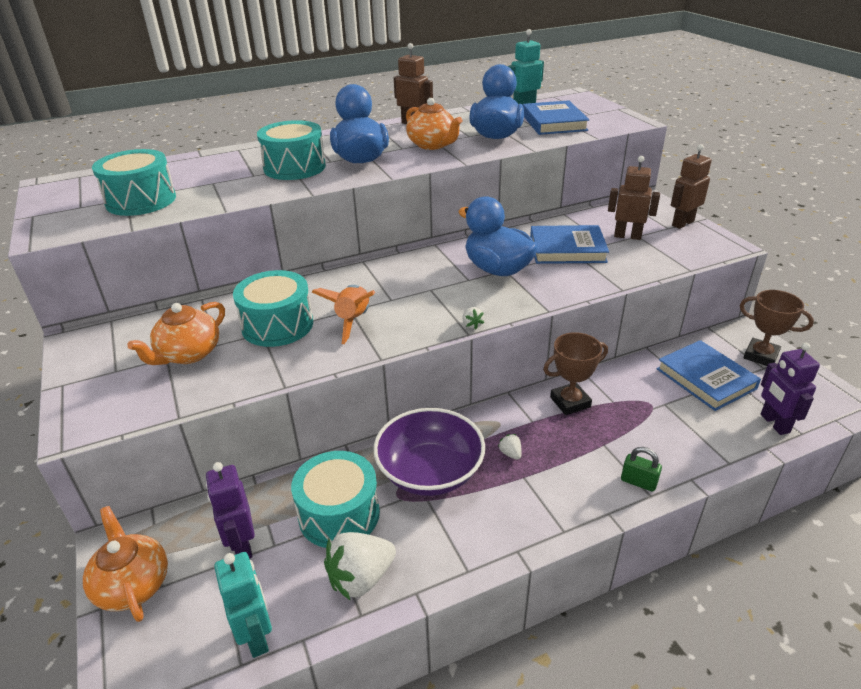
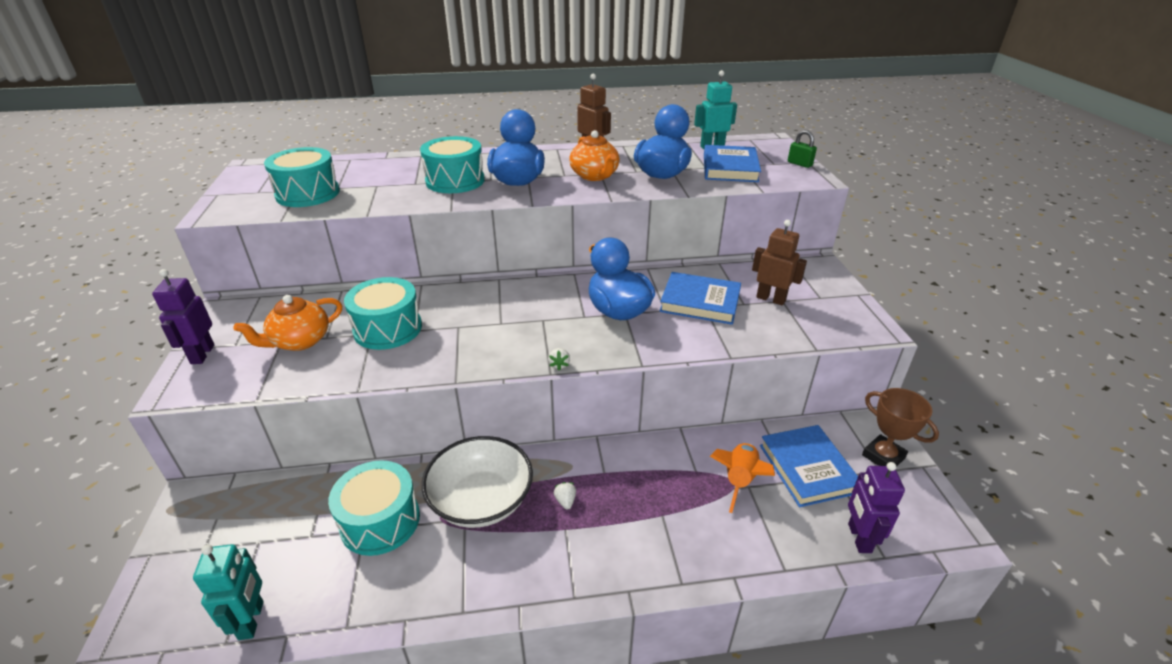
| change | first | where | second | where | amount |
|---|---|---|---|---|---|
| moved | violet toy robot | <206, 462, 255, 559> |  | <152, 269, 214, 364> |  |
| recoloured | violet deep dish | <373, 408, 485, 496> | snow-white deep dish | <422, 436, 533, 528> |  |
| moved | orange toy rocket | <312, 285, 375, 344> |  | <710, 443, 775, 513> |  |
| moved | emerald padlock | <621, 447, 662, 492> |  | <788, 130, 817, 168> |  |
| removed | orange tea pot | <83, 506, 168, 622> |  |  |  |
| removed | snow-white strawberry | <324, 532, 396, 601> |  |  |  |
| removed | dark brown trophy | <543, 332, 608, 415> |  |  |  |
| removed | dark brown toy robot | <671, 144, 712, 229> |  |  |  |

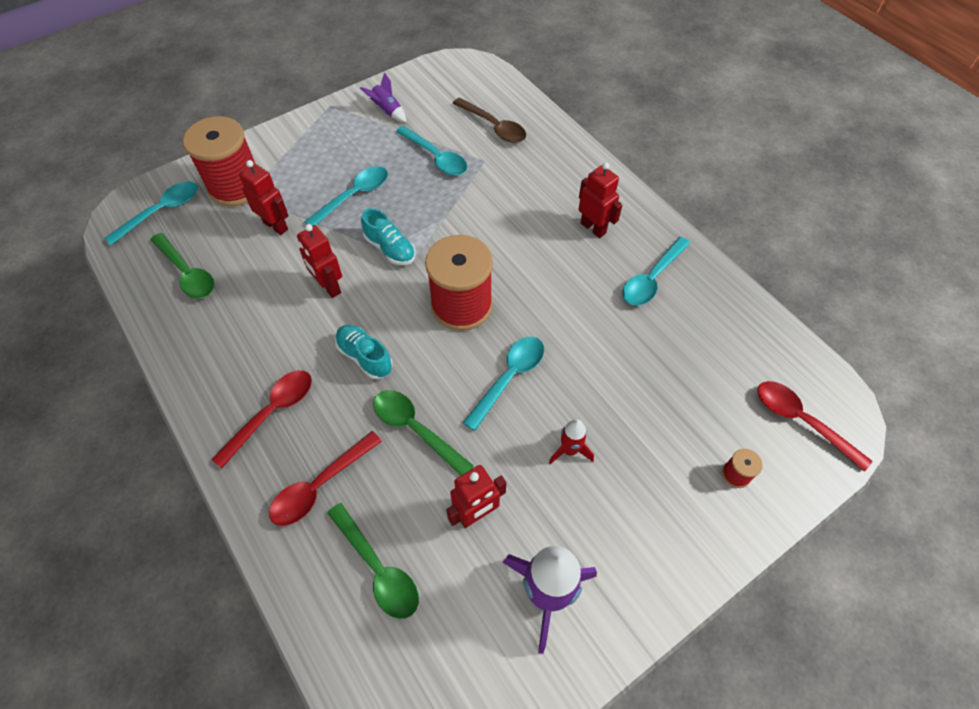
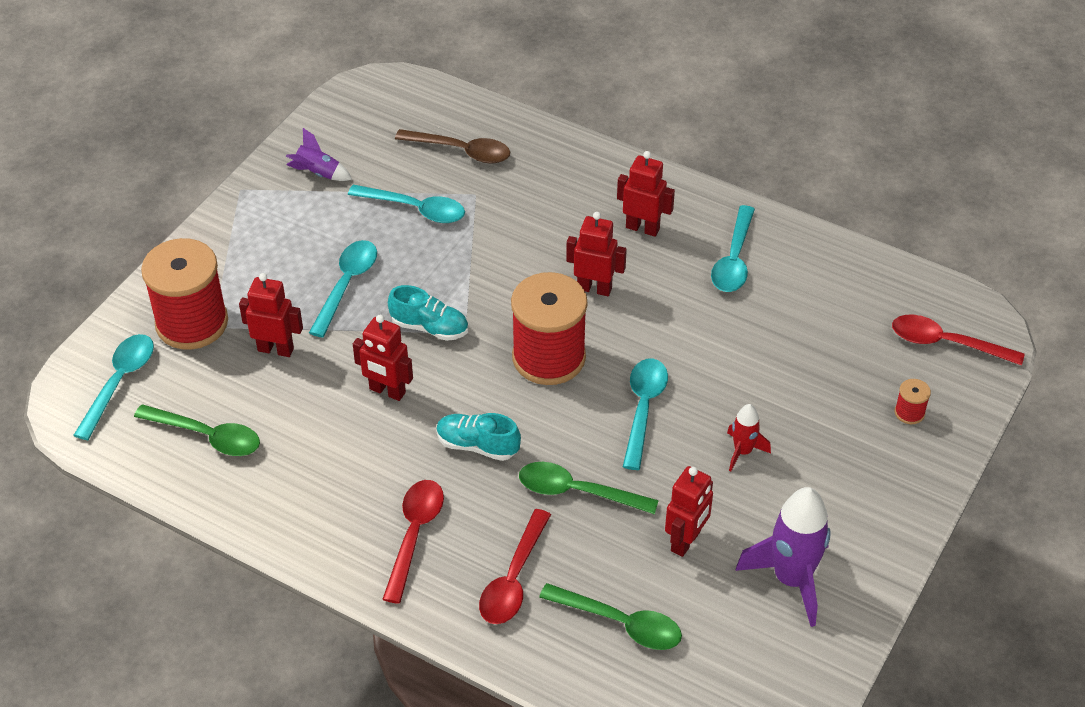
| change | first | where | second | where | amount |
|---|---|---|---|---|---|
| added |  |  | crimson toy robot | <566, 212, 627, 296> |  |

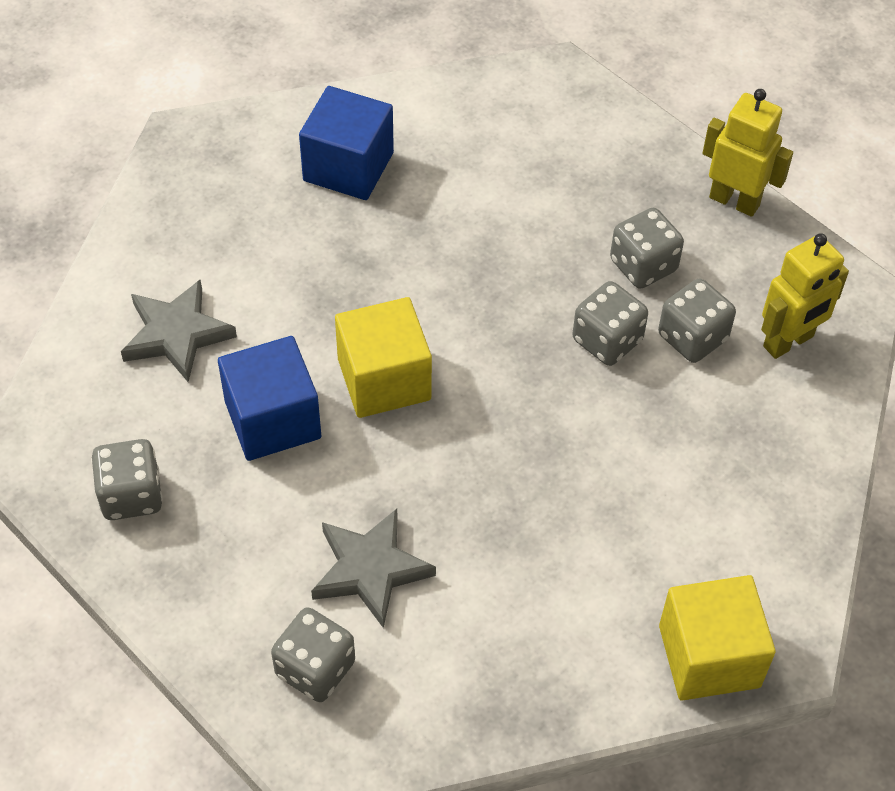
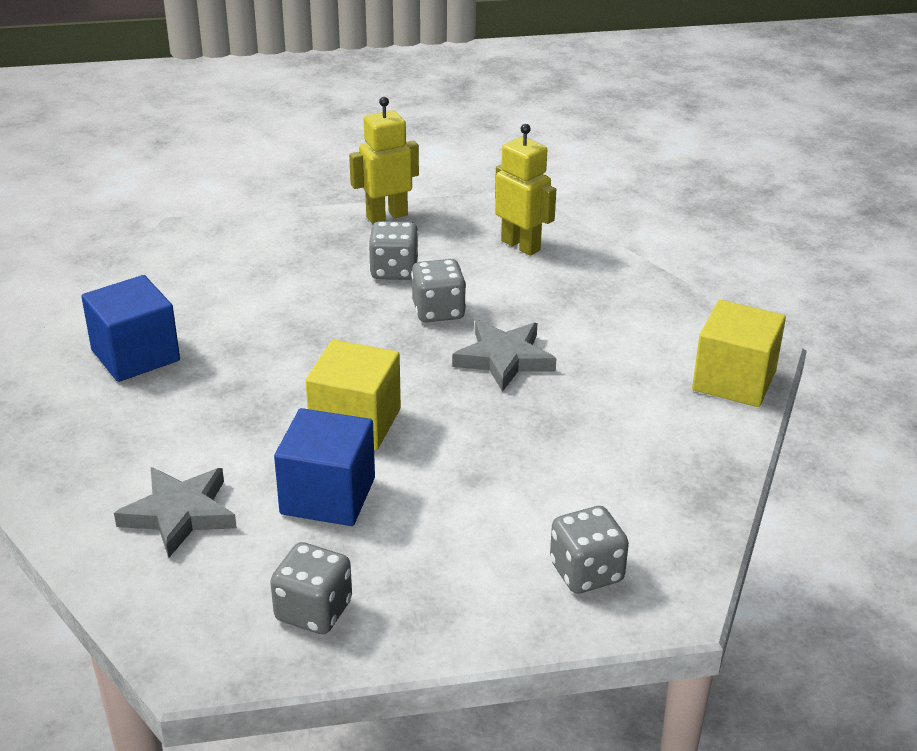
| change | first | where | second | where | amount |
|---|---|---|---|---|---|
| moved | grey star shape | <311, 509, 436, 628> |  | <452, 320, 557, 392> |  |
| turned | yellow toy robot | <761, 233, 849, 359> |  | <495, 124, 556, 256> | 45 degrees counterclockwise |
| removed | grey die | <658, 278, 736, 363> |  |  |  |

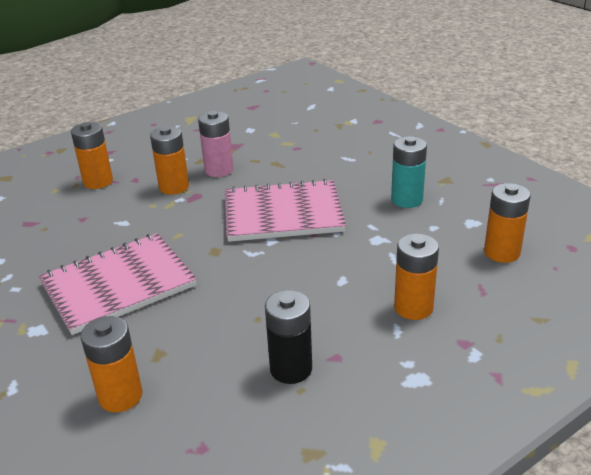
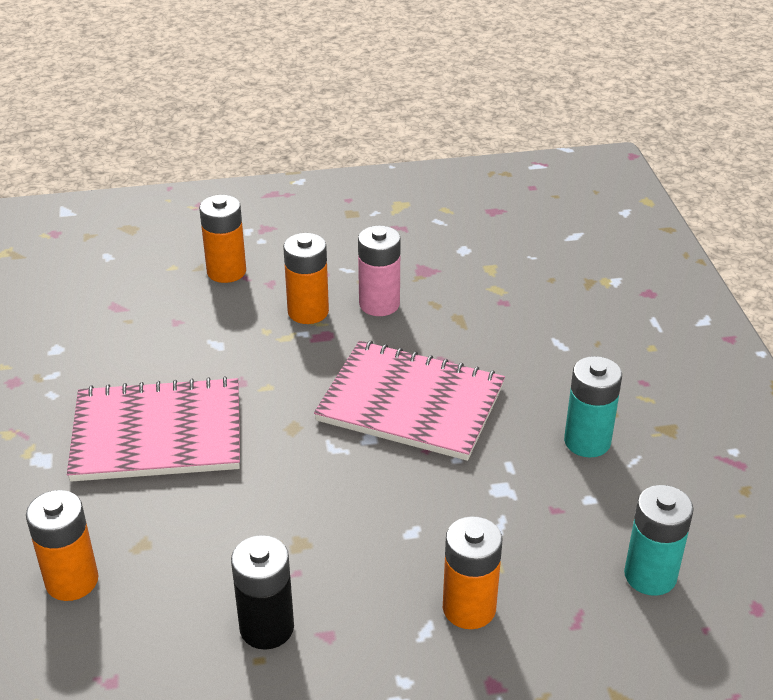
| change | first | where | second | where | amount |
|---|---|---|---|---|---|
| recoloured | orange battery | <484, 183, 531, 263> | turquoise battery | <624, 485, 694, 596> |  |

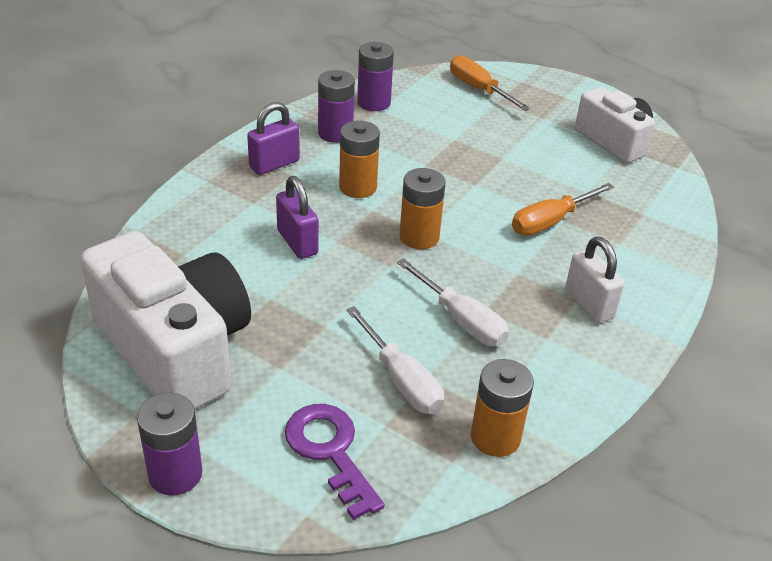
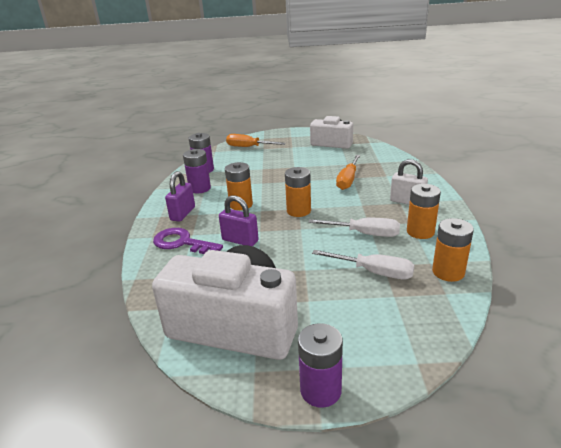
| change | first | where | second | where | amount |
|---|---|---|---|---|---|
| moved | violet key | <285, 404, 385, 520> |  | <153, 228, 223, 254> |  |
| added |  |  | orange battery | <407, 184, 441, 239> |  |

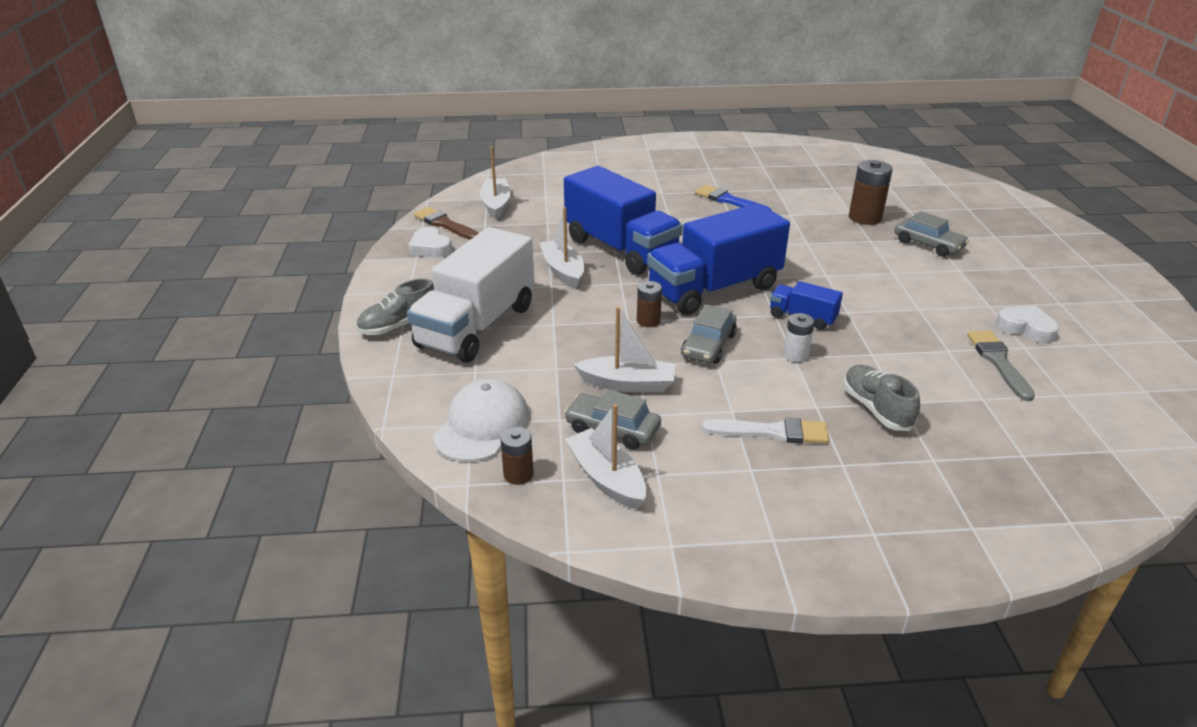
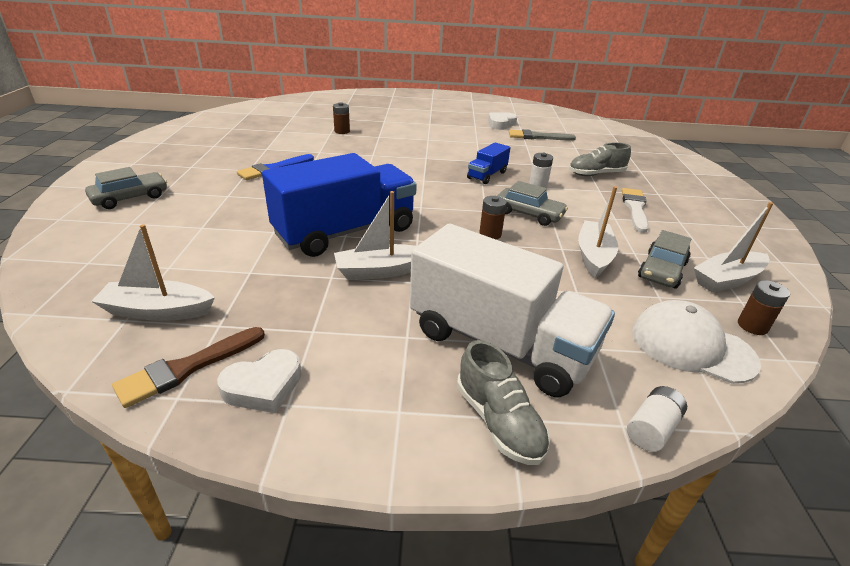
| change | first | where | second | where | amount |
|---|---|---|---|---|---|
| moved | grey car | <894, 211, 969, 257> |  | <85, 167, 167, 209> |  |
| resized | dark brown battery | <849, 160, 893, 225> |  | <333, 102, 350, 134> | x0.60 |
| added |  |  | snow-white battery | <627, 386, 687, 452> |  |
| removed | blue truck | <647, 203, 790, 315> |  |  |  |

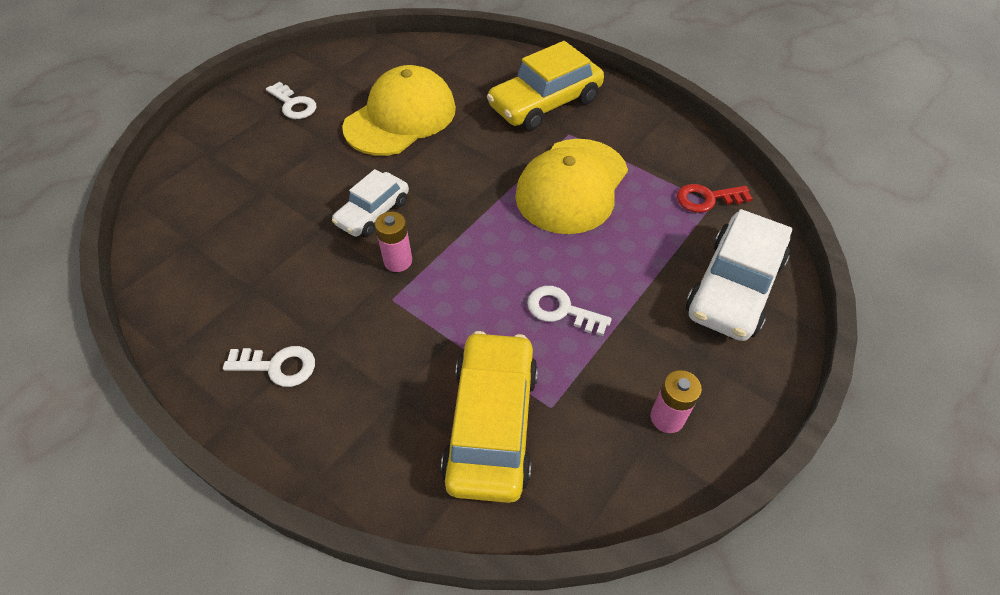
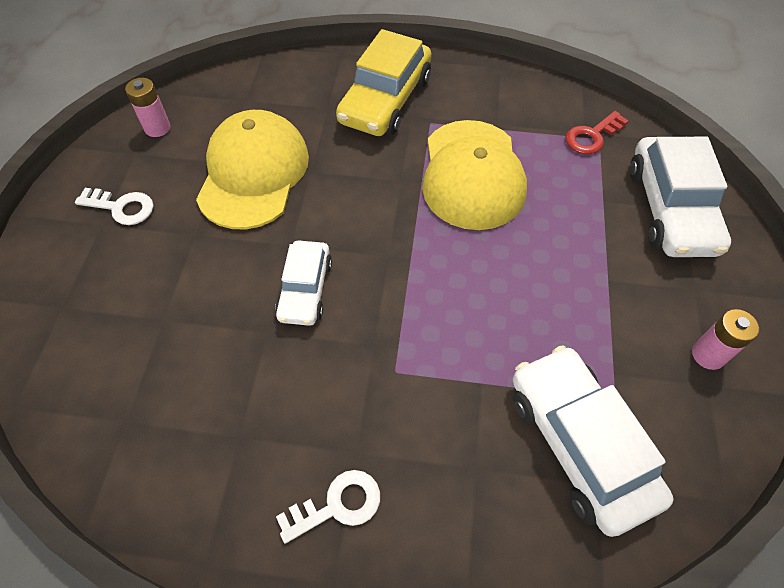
| change | first | where | second | where | amount |
|---|---|---|---|---|---|
| moved | pink battery | <375, 212, 412, 272> |  | <125, 78, 171, 137> |  |
| recoloured | yellow car | <441, 331, 538, 503> | snow-white car | <513, 345, 673, 537> |  |
| removed | snow-white key | <527, 286, 612, 336> |  |  |  |

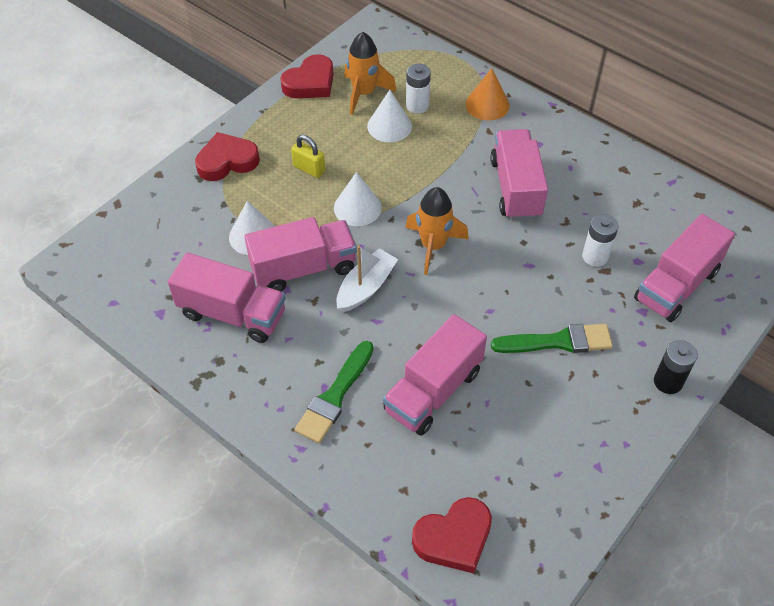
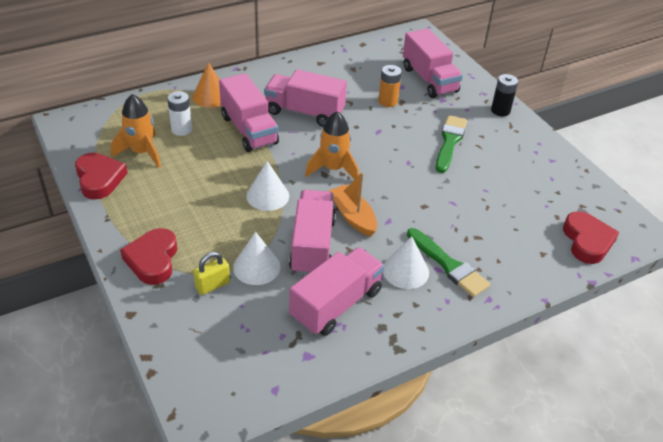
| change | first | where | second | where | amount |
|---|---|---|---|---|---|
| moved | yellow padlock | <291, 135, 325, 178> |  | <193, 252, 230, 295> |  |
| moved | pink truck | <383, 314, 487, 436> |  | <219, 73, 279, 152> |  |
| recoloured | snow-white boat | <336, 245, 398, 312> | orange boat | <329, 172, 377, 237> |  |
| recoloured | snow-white battery | <582, 214, 618, 267> | orange battery | <378, 65, 402, 107> |  |
| moved | snow-white cone shape | <367, 90, 412, 142> |  | <383, 236, 429, 289> |  |

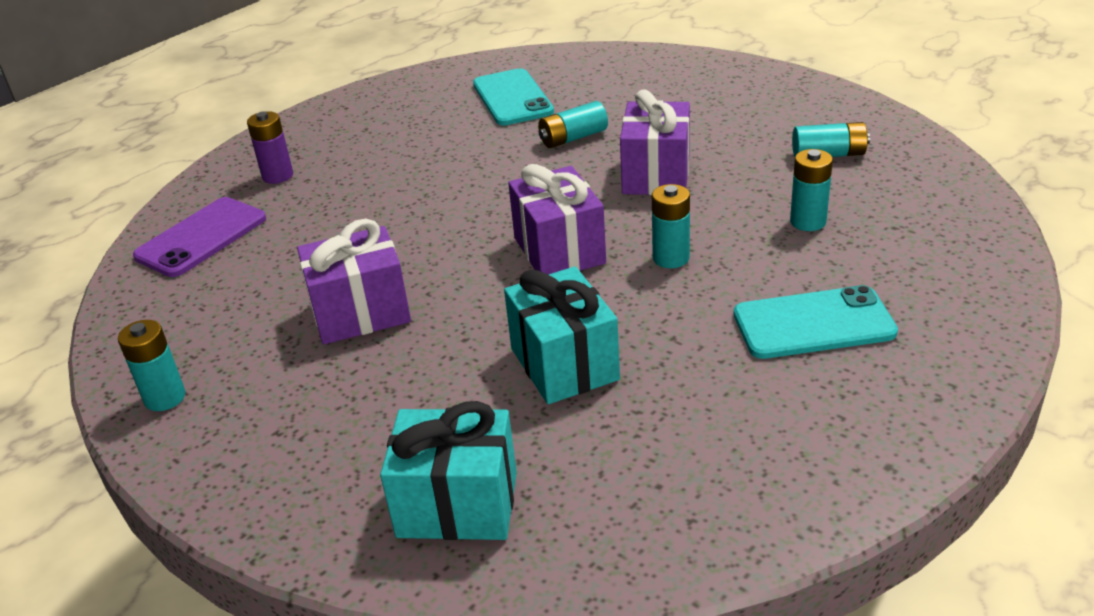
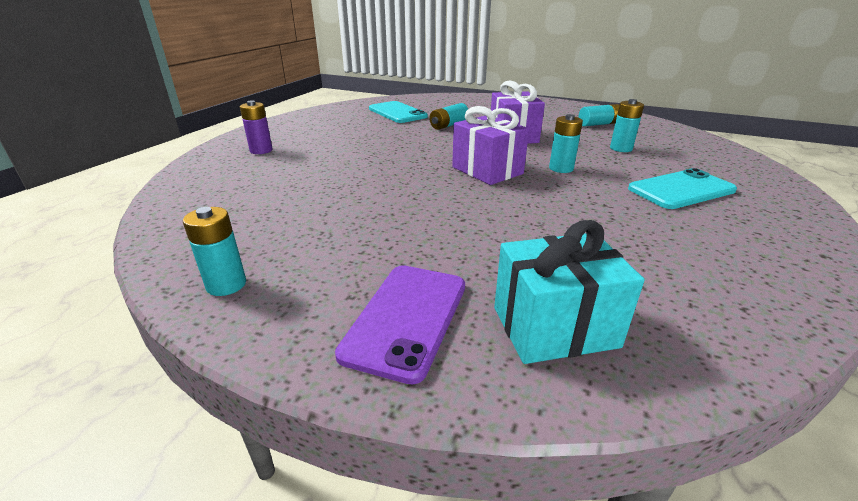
| change | first | where | second | where | amount |
|---|---|---|---|---|---|
| moved | violet phone | <133, 197, 266, 277> |  | <335, 265, 465, 385> |  |
| removed | violet gift | <297, 219, 411, 344> |  |  |  |
| removed | turquoise gift | <504, 266, 620, 404> |  |  |  |

